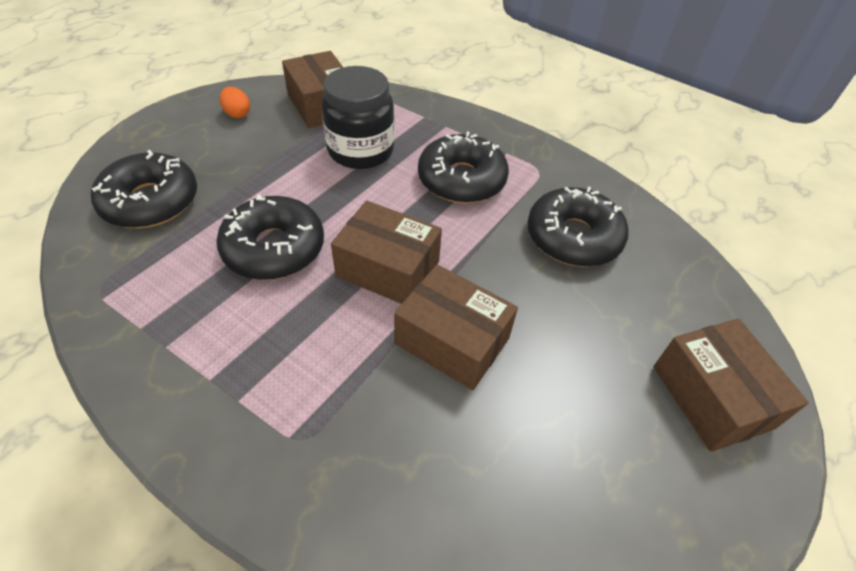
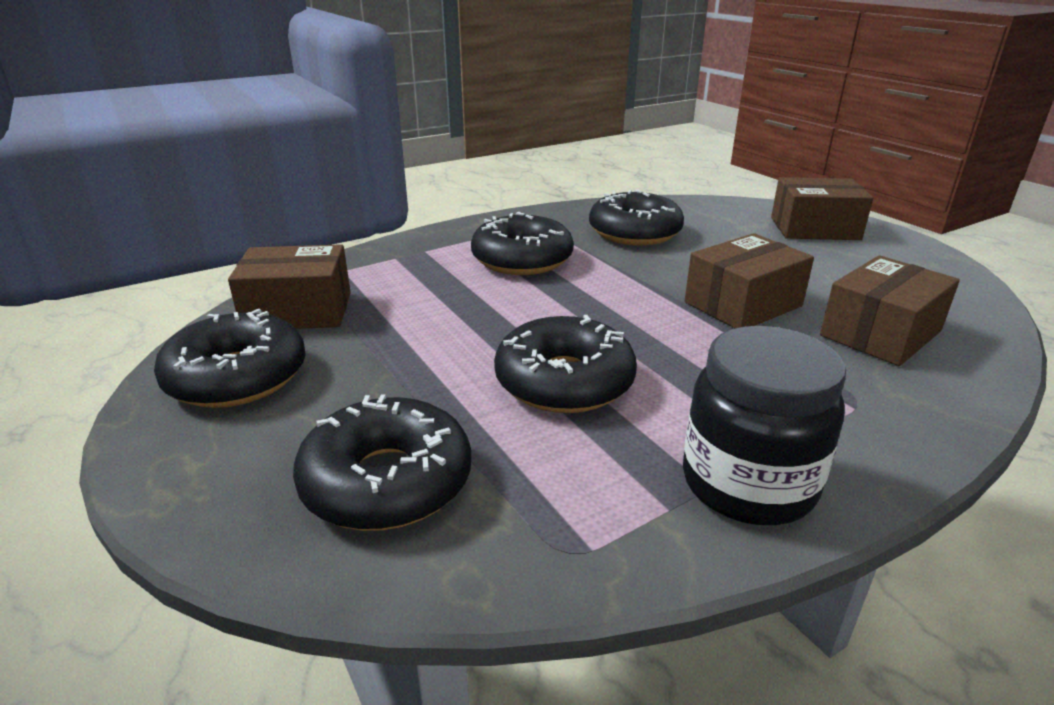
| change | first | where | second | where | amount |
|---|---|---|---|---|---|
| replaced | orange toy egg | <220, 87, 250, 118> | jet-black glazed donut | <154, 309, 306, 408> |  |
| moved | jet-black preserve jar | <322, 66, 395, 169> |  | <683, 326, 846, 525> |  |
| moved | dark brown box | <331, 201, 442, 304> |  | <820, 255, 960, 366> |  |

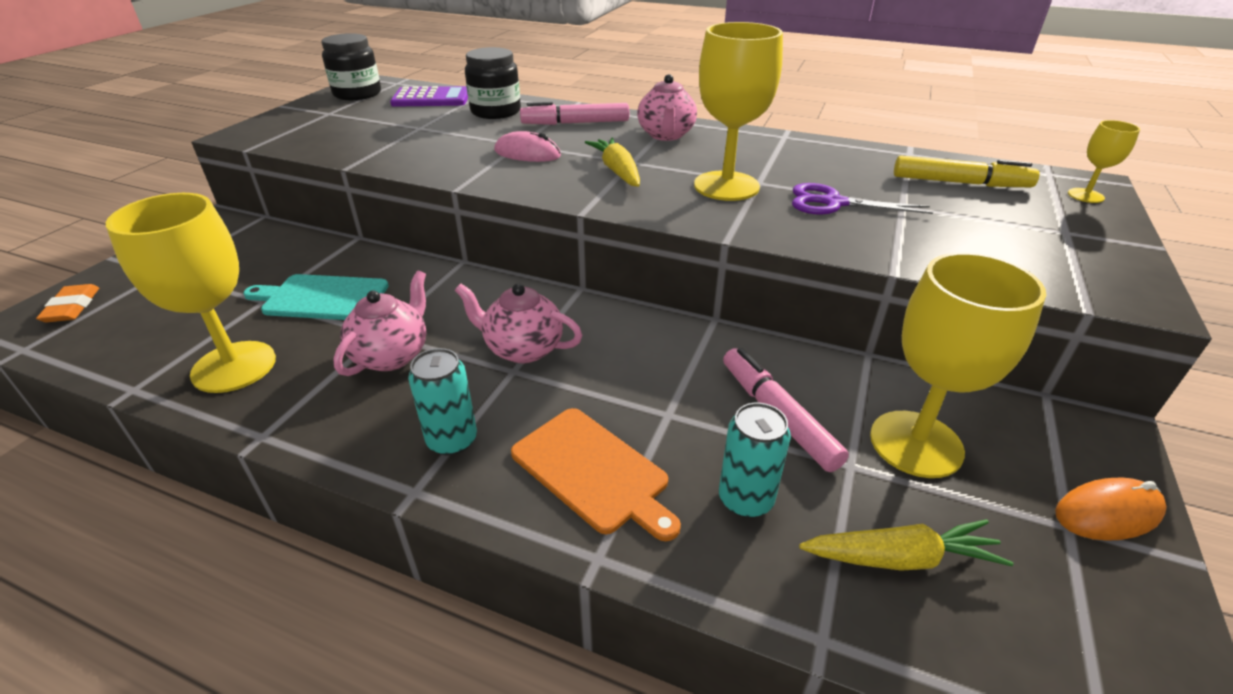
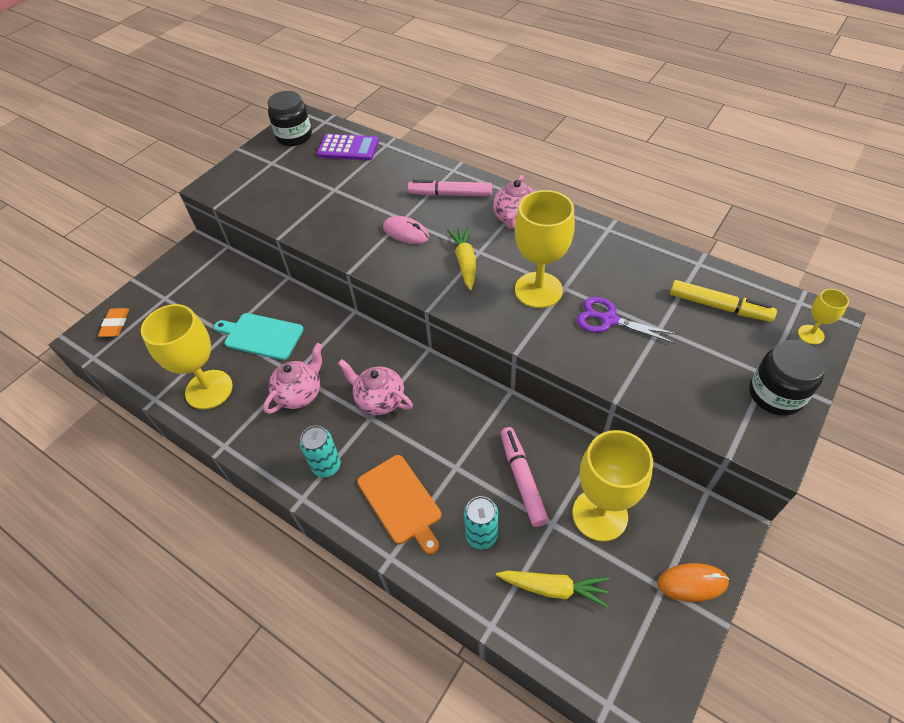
| change | first | where | second | where | amount |
|---|---|---|---|---|---|
| moved | jet-black preserve jar | <465, 47, 521, 119> |  | <749, 340, 826, 416> |  |

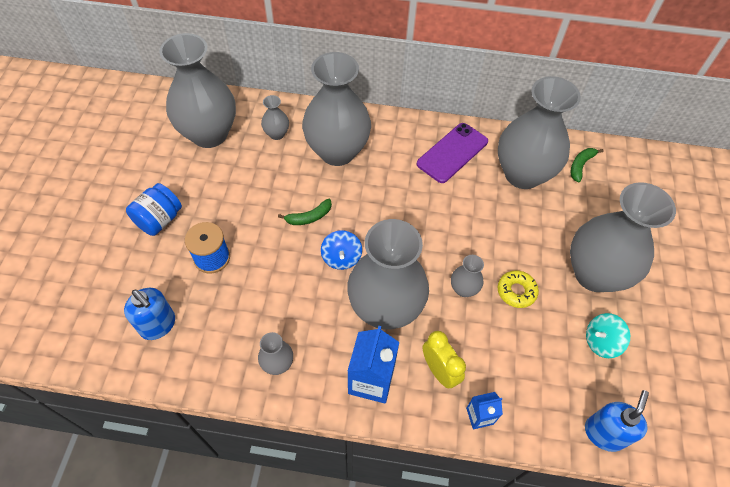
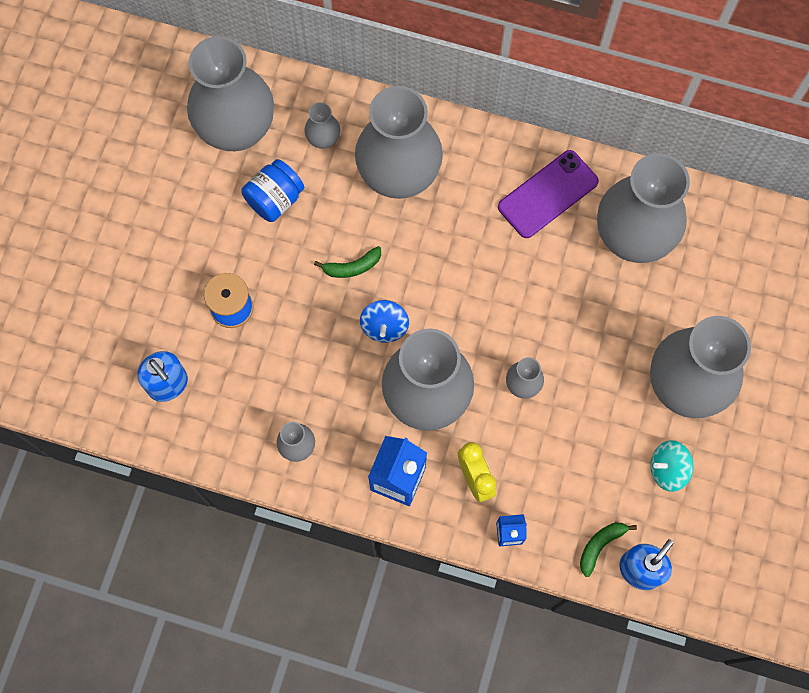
| change | first | where | second | where | amount |
|---|---|---|---|---|---|
| moved | blue preserve jar | <126, 183, 182, 236> |  | <241, 159, 305, 222> |  |
| moved | emerald toy banana | <571, 148, 604, 183> |  | <580, 523, 637, 577> |  |
| removed | yellow glazed donut | <498, 270, 539, 308> |  |  |  |

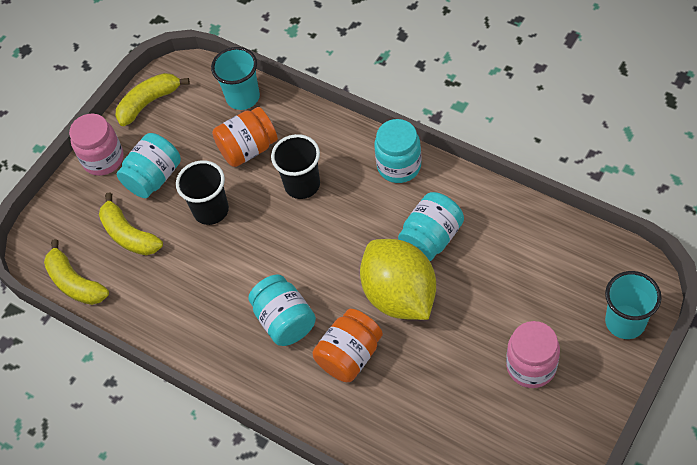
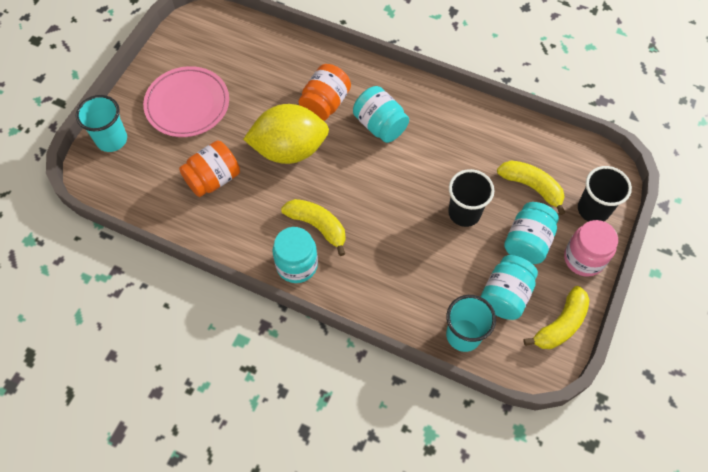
| change | first | where | second | where | amount |
|---|---|---|---|---|---|
| replaced | pink preserve jar | <506, 321, 560, 388> | pink flat dish | <143, 66, 229, 137> |  |
| moved | orange preserve jar | <212, 107, 278, 167> |  | <179, 141, 240, 197> |  |
| turned | yellow citrus fruit | <360, 239, 436, 320> |  | <243, 104, 329, 164> | 60 degrees counterclockwise |
| moved | yellow toy banana | <44, 239, 109, 305> |  | <281, 199, 346, 256> |  |
| moved | turquoise preserve jar | <398, 192, 464, 261> |  | <480, 255, 538, 320> |  |
| moved | jet-black cup | <271, 134, 320, 199> |  | <578, 166, 632, 222> |  |

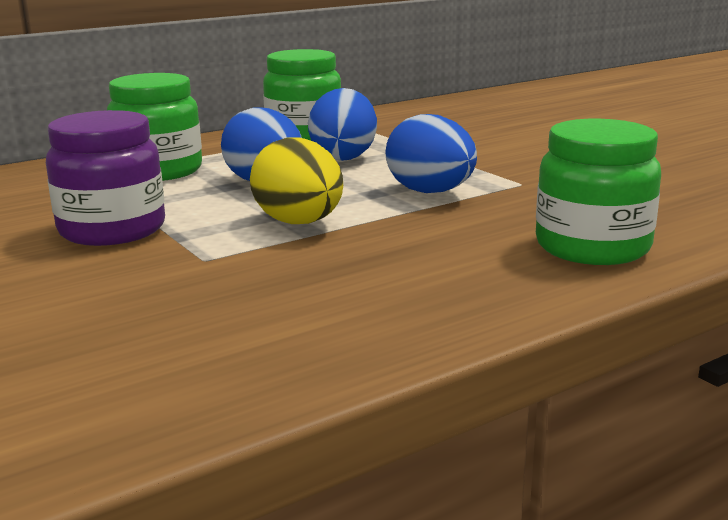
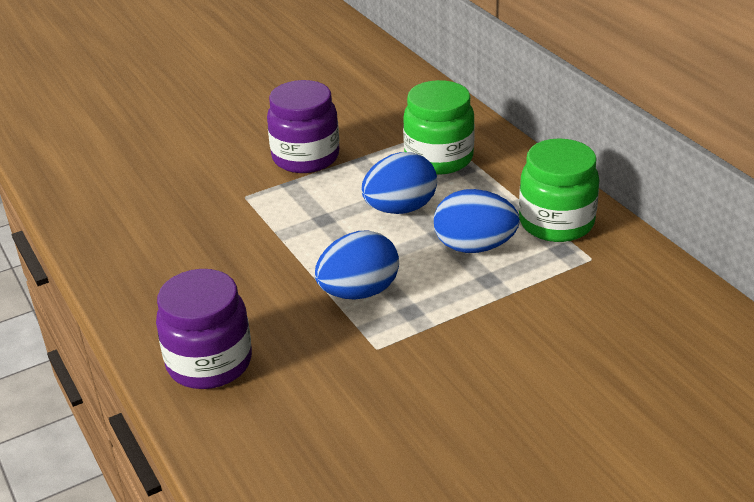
| change | first | where | second | where | amount |
|---|---|---|---|---|---|
| recoloured | emerald preserve jar | <536, 119, 661, 265> | violet preserve jar | <156, 269, 252, 389> |  |
| removed | yellow toy egg | <250, 137, 343, 224> |  |  |  |

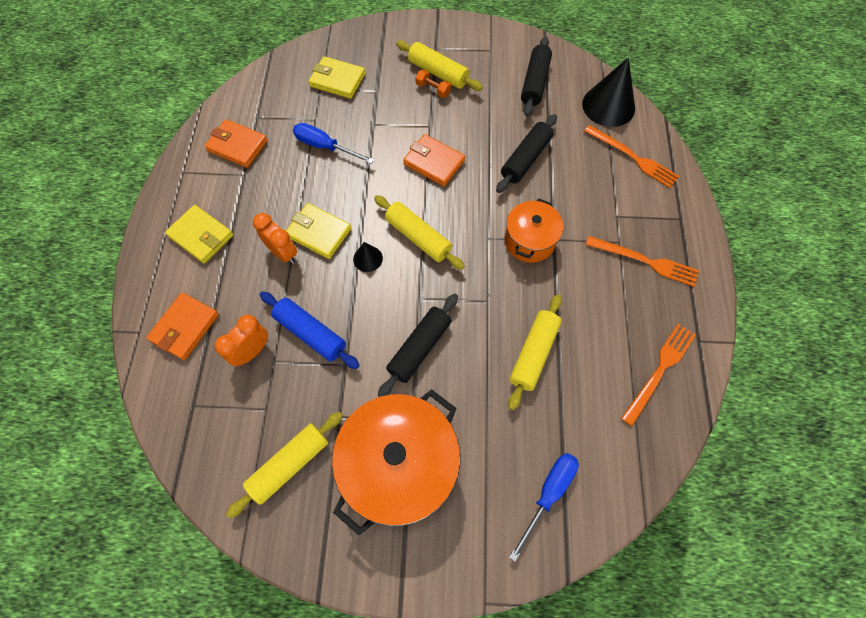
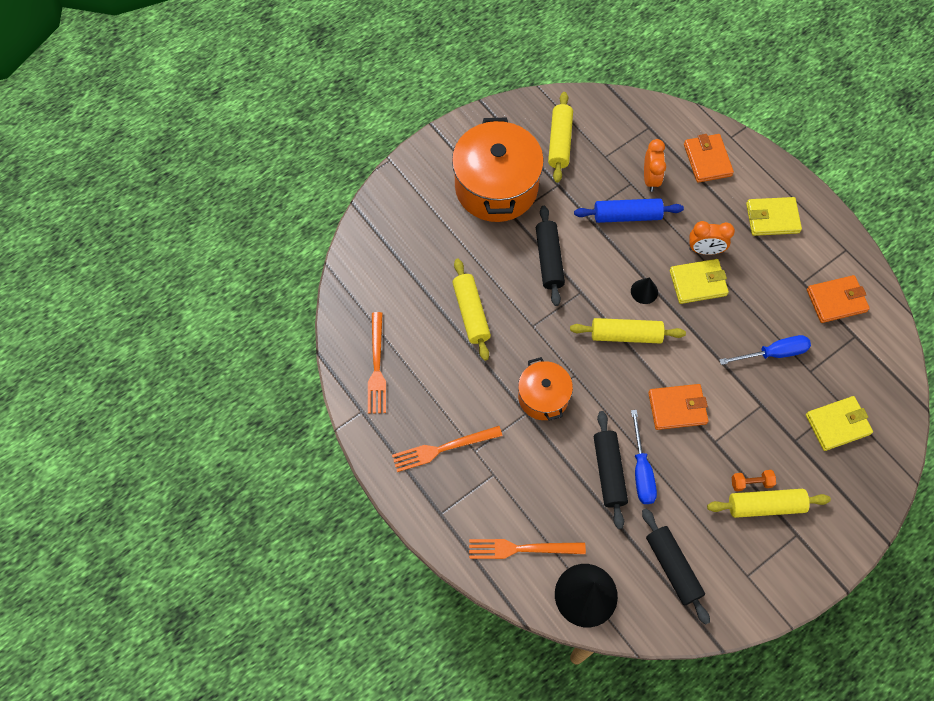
| change | first | where | second | where | amount |
|---|---|---|---|---|---|
| moved | blue hand screwdriver | <509, 453, 579, 562> |  | <631, 410, 657, 504> |  |

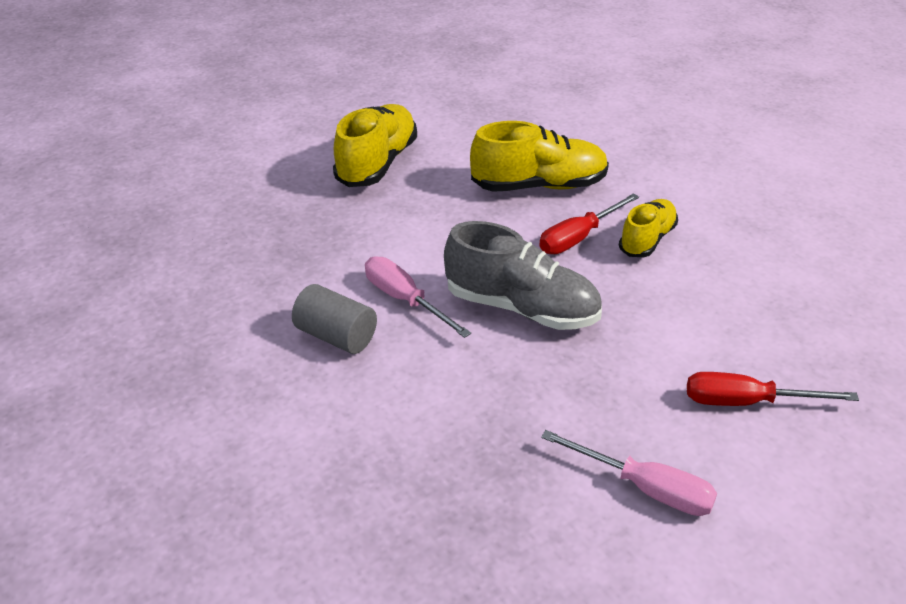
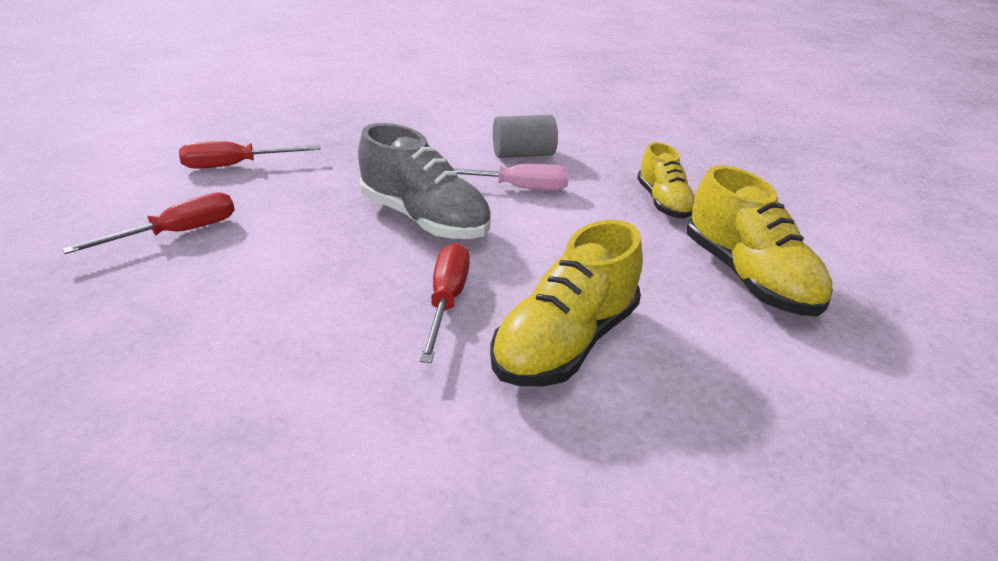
| change | first | where | second | where | amount |
|---|---|---|---|---|---|
| recoloured | pink hand screwdriver | <541, 430, 717, 516> | crimson hand screwdriver | <179, 141, 320, 169> |  |
| turned | grey shoe | <444, 221, 602, 330> |  | <358, 123, 491, 239> | 120 degrees counterclockwise |
| moved | yellow shoe | <619, 199, 678, 257> |  | <637, 142, 694, 219> |  |

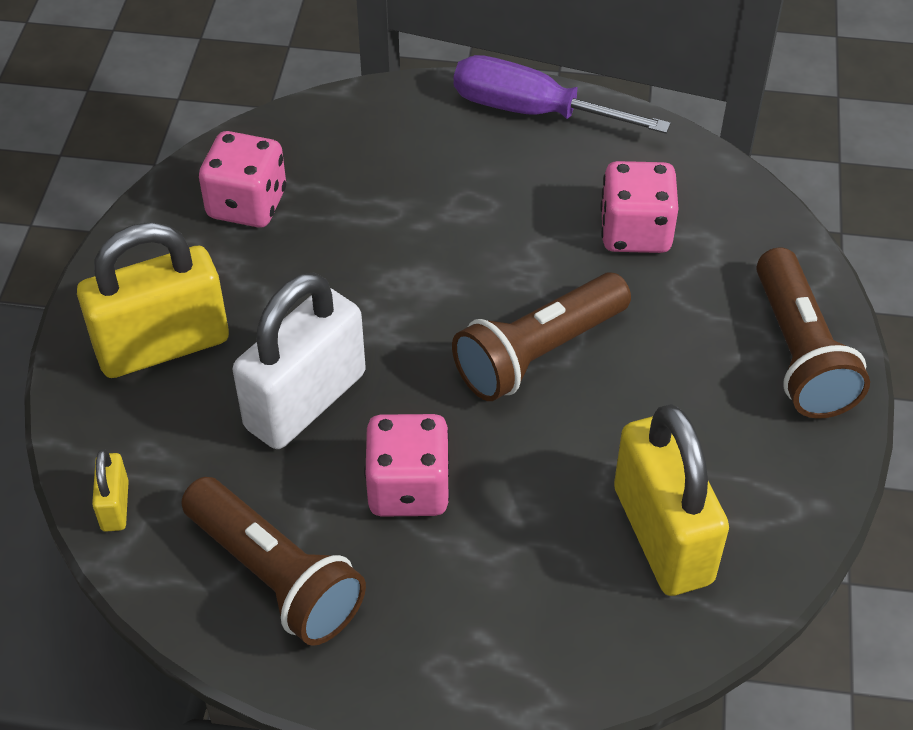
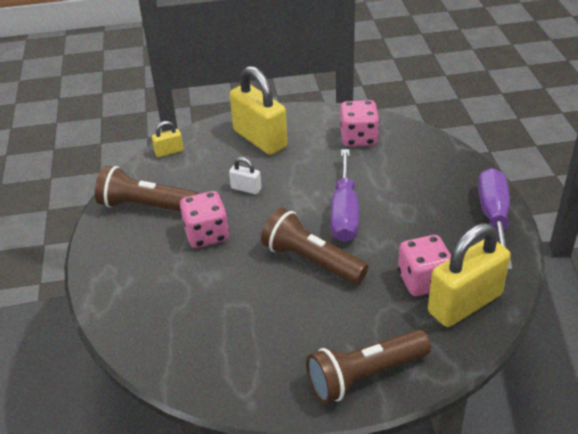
| change | first | where | second | where | amount |
|---|---|---|---|---|---|
| turned | dark brown pocket torch | <181, 477, 366, 646> |  | <95, 166, 198, 211> | 75 degrees clockwise |
| resized | snow-white padlock | <233, 272, 366, 449> |  | <229, 157, 261, 194> | x0.45 |
| added |  |  | violet hand screwdriver | <331, 149, 359, 242> |  |
| moved | yellow padlock | <614, 404, 729, 596> |  | <428, 223, 511, 327> |  |

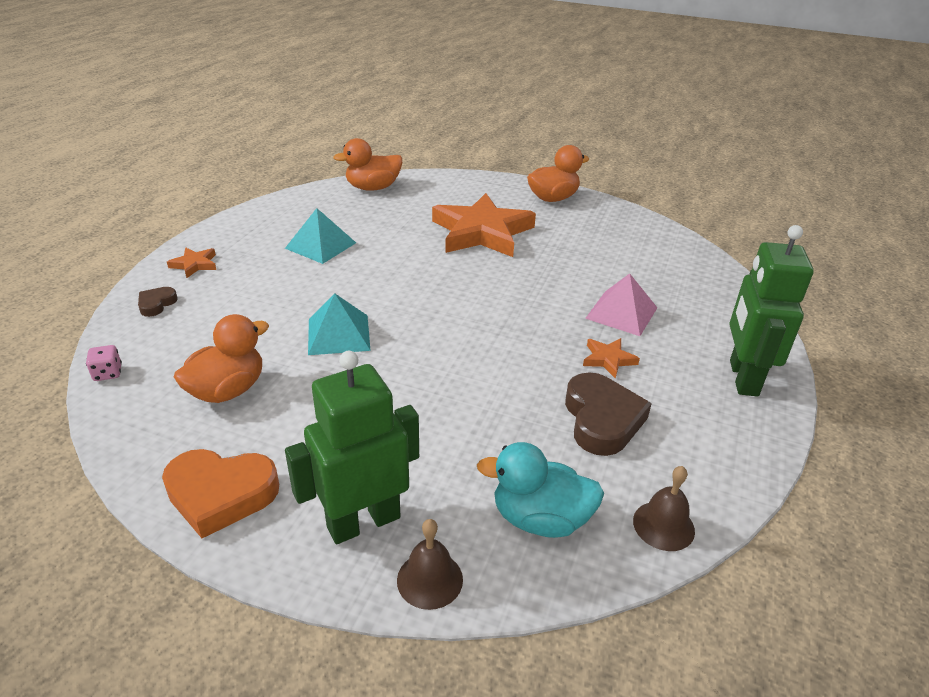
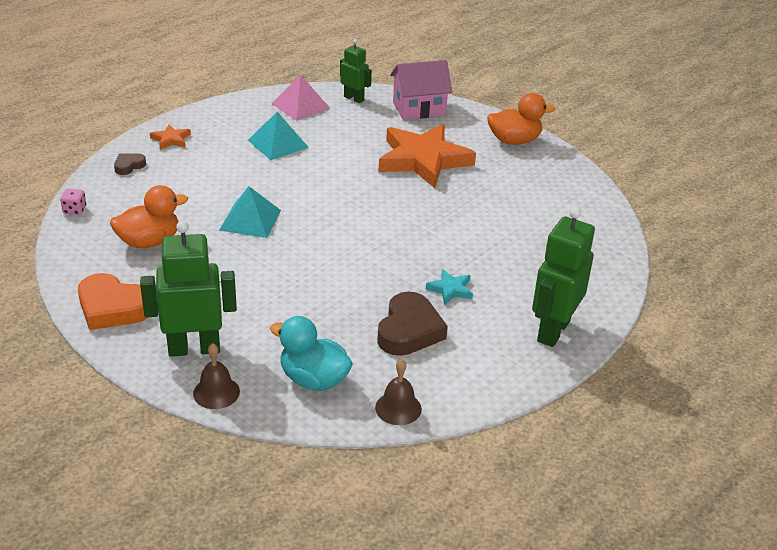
| change | first | where | second | where | amount |
|---|---|---|---|---|---|
| moved | pink solid pyramid | <585, 273, 657, 336> |  | <272, 75, 330, 121> |  |
| replaced | orange duck | <333, 138, 402, 191> | emerald toy robot | <340, 39, 372, 103> |  |
| added |  |  | pink toy house | <390, 60, 452, 120> |  |
| recoloured | orange star shape | <583, 338, 640, 378> | turquoise star shape | <426, 269, 473, 305> |  |

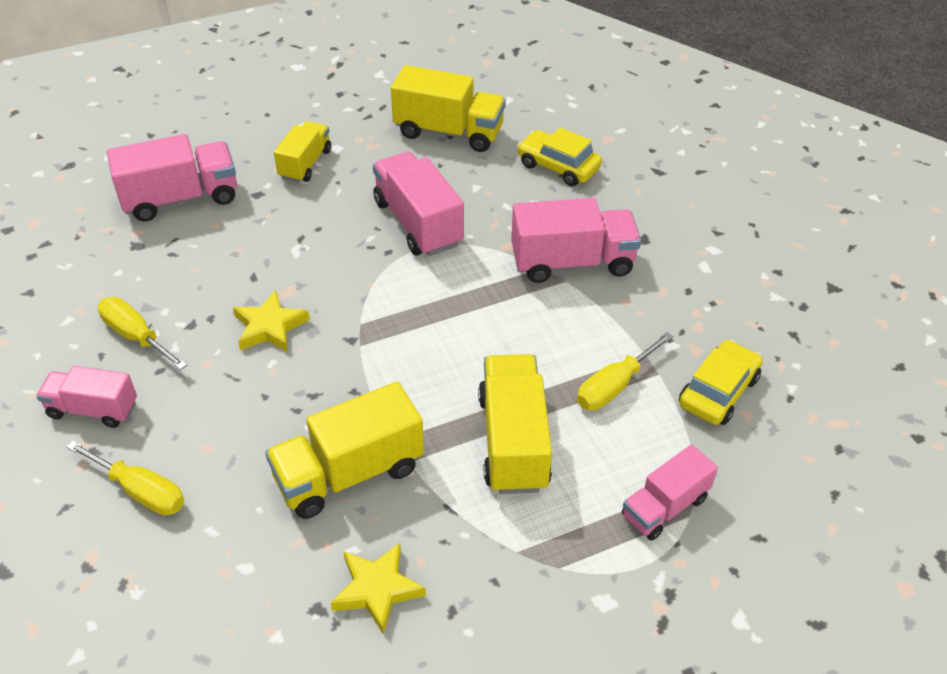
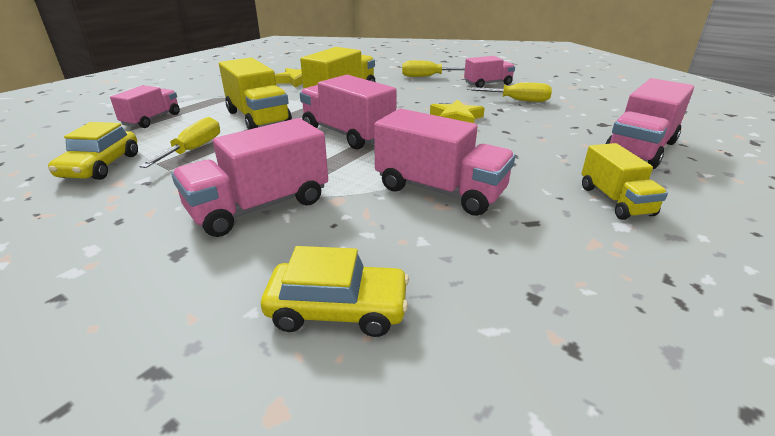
| change | first | where | second | where | amount |
|---|---|---|---|---|---|
| added |  |  | pink truck | <300, 75, 397, 150> |  |
| removed | yellow truck | <391, 65, 506, 152> |  |  |  |

